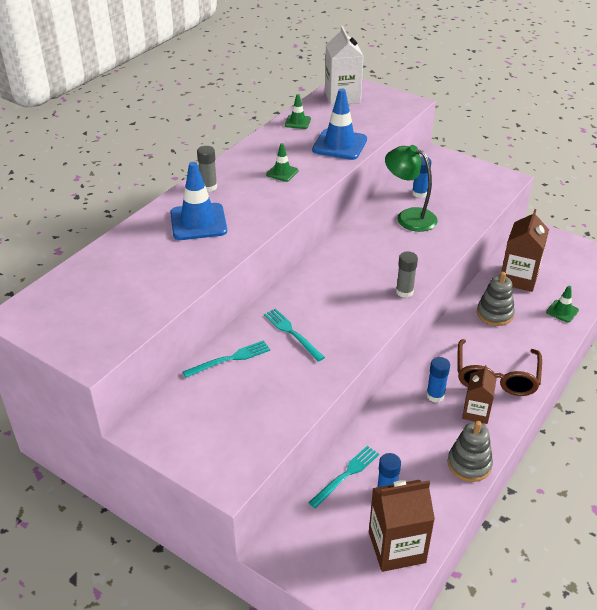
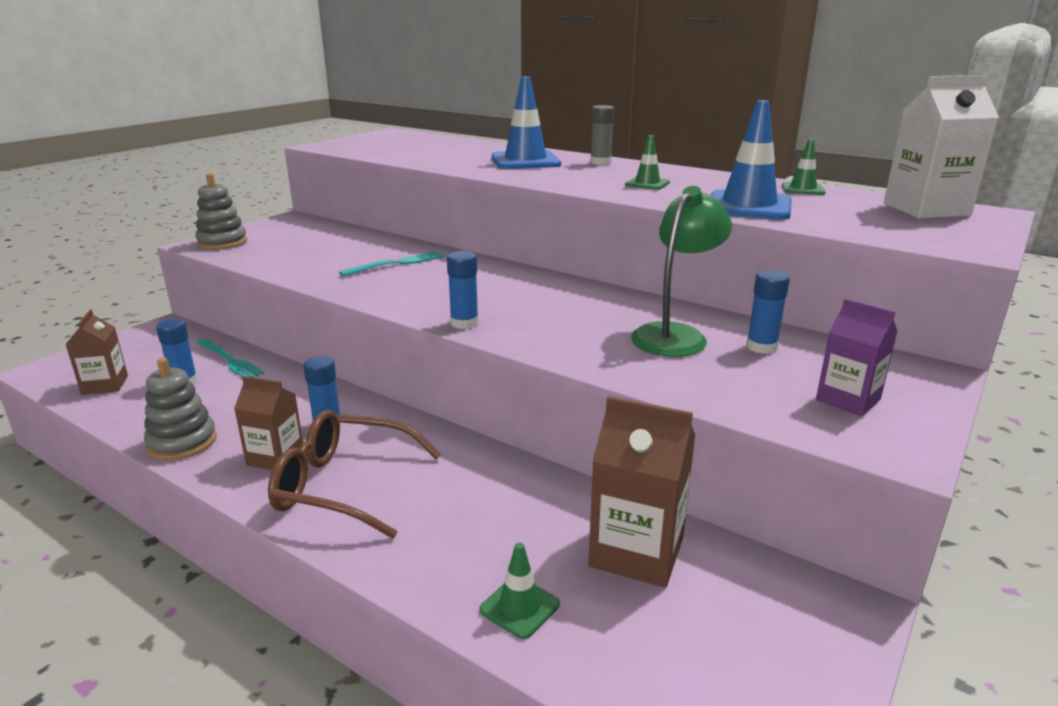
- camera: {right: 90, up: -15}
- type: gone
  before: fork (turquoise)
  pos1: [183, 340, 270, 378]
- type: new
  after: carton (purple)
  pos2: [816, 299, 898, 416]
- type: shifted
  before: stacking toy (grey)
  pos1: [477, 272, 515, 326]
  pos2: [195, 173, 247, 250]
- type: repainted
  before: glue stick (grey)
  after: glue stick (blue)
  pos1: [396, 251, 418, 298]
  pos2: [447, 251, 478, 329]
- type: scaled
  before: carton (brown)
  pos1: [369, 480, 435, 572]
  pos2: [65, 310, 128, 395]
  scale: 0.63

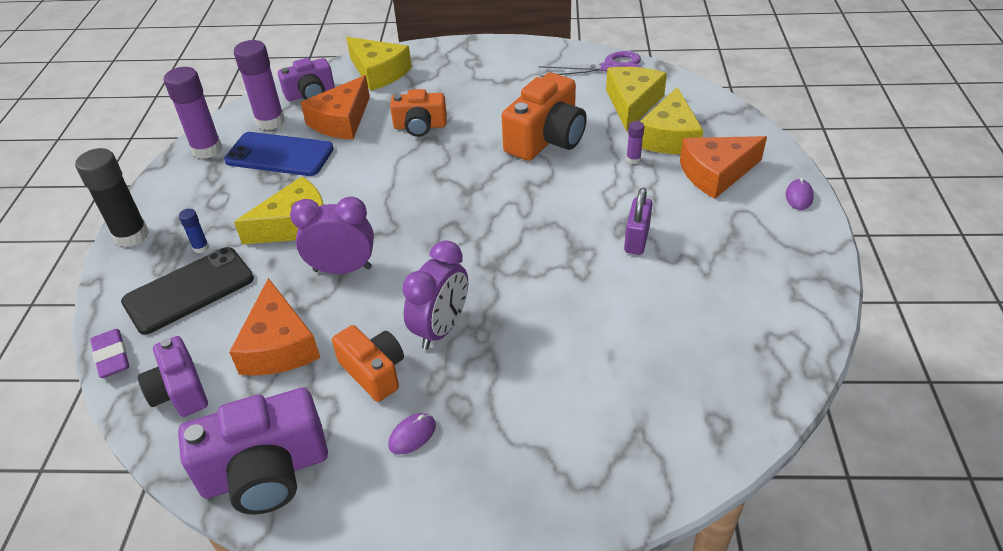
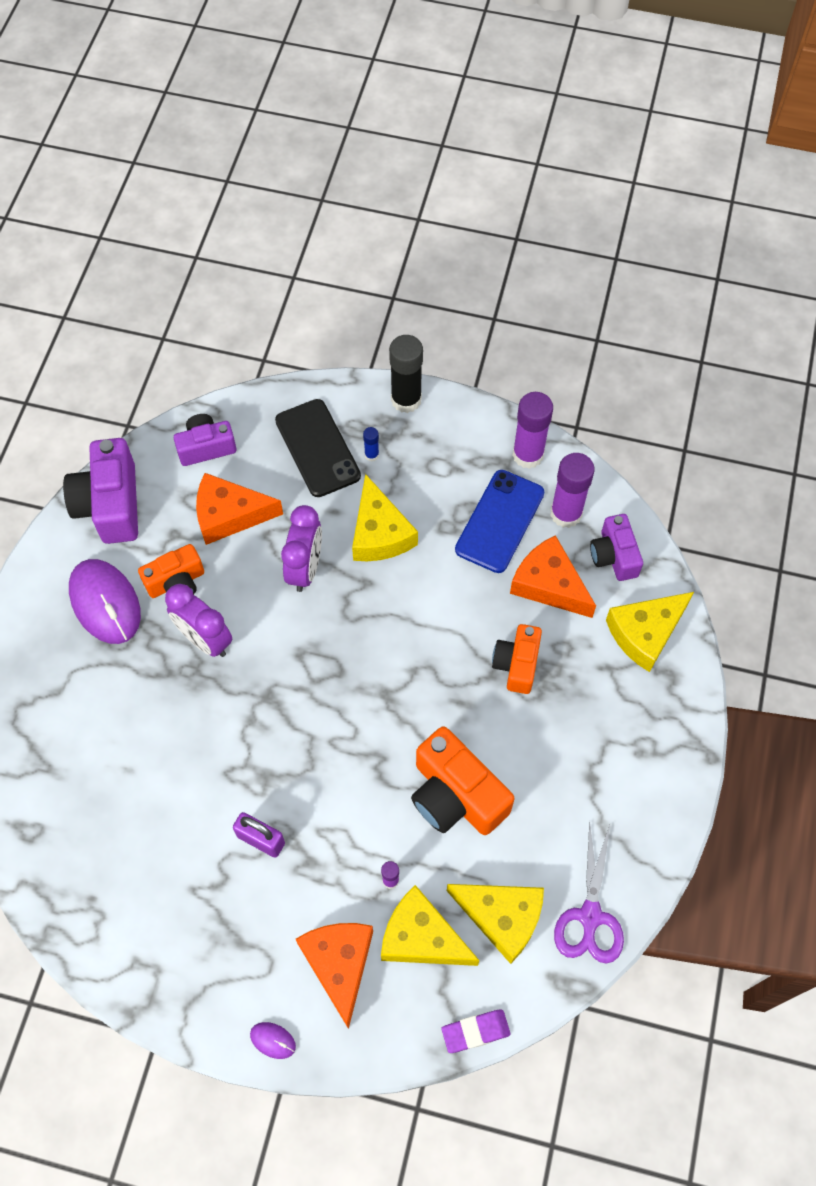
- camera: {right: 100, up: 20}
- type: shifted
  before: eraser (purple)
  pos1: [90, 329, 129, 378]
  pos2: [441, 1010, 511, 1053]
- type: scaled
  before: mouse (purple)
  pos1: [388, 413, 436, 454]
  pos2: [69, 559, 141, 644]
  scale: 2.35

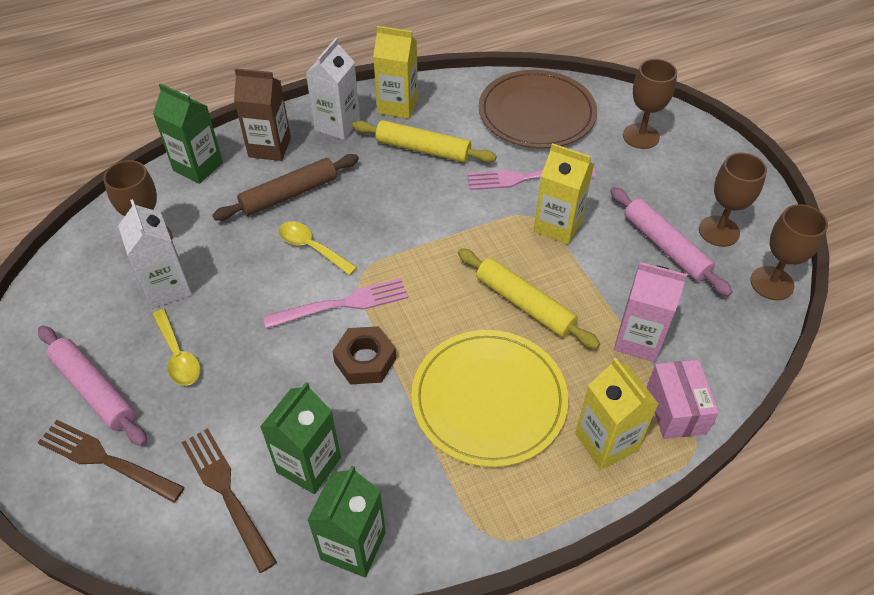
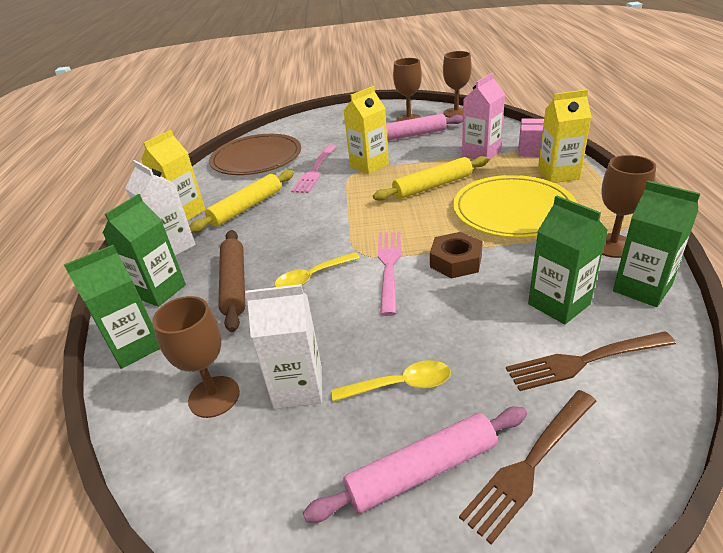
- camera: {right: -65, up: -15}
- type: shifted
  before: goblet (brown)
  pos1: [623, 59, 677, 149]
  pos2: [601, 155, 656, 258]
- type: repainted
  before: carton (brown)
  after: carton (green)
  pos1: [234, 68, 291, 161]
  pos2: [103, 194, 186, 307]

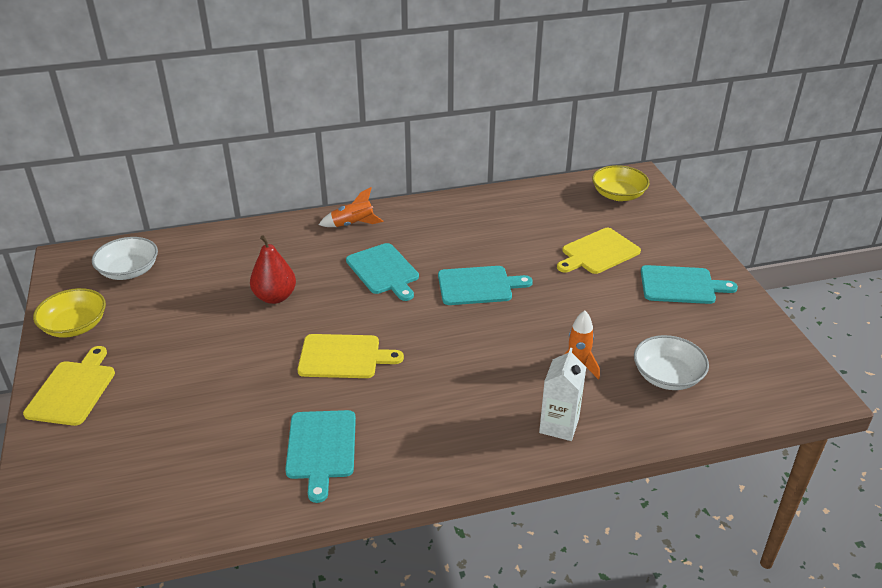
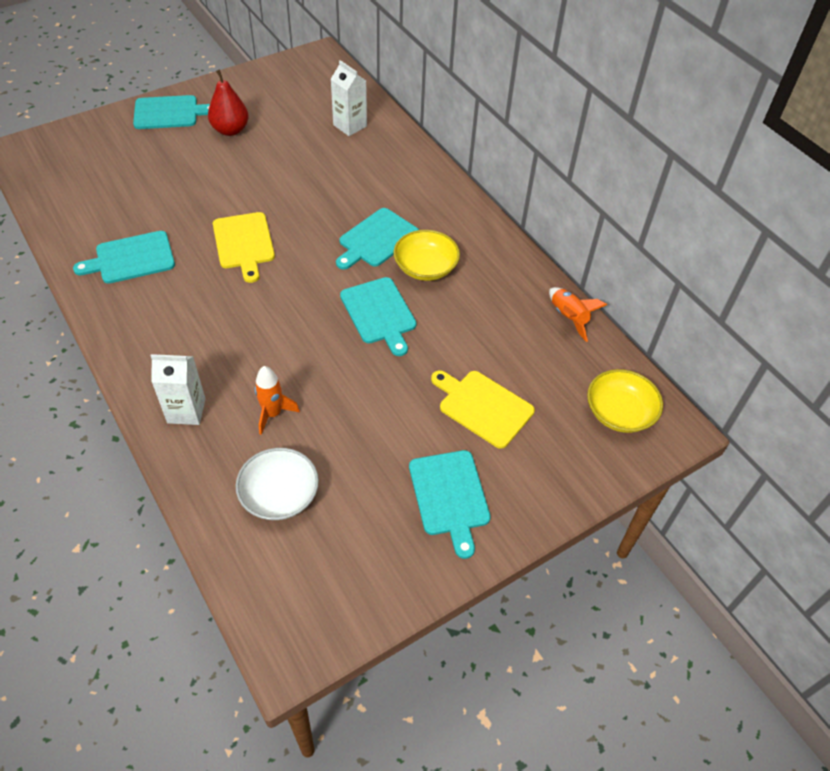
- camera: {right: 70, up: 15}
- type: gone
  before: bowl (white)
  pos1: [92, 237, 158, 280]
- type: new
  after: carton (white)
  pos2: [331, 60, 367, 136]
- type: shifted
  before: bowl (yellow)
  pos1: [33, 288, 106, 338]
  pos2: [393, 230, 460, 281]
- type: shifted
  before: pear (red)
  pos1: [250, 235, 296, 304]
  pos2: [208, 70, 249, 136]
- type: shifted
  before: rocket (orange)
  pos1: [319, 187, 383, 227]
  pos2: [549, 287, 607, 342]
- type: repainted
  before: cutting board (yellow)
  after: cutting board (turquoise)
  pos1: [23, 346, 115, 426]
  pos2: [133, 95, 210, 129]

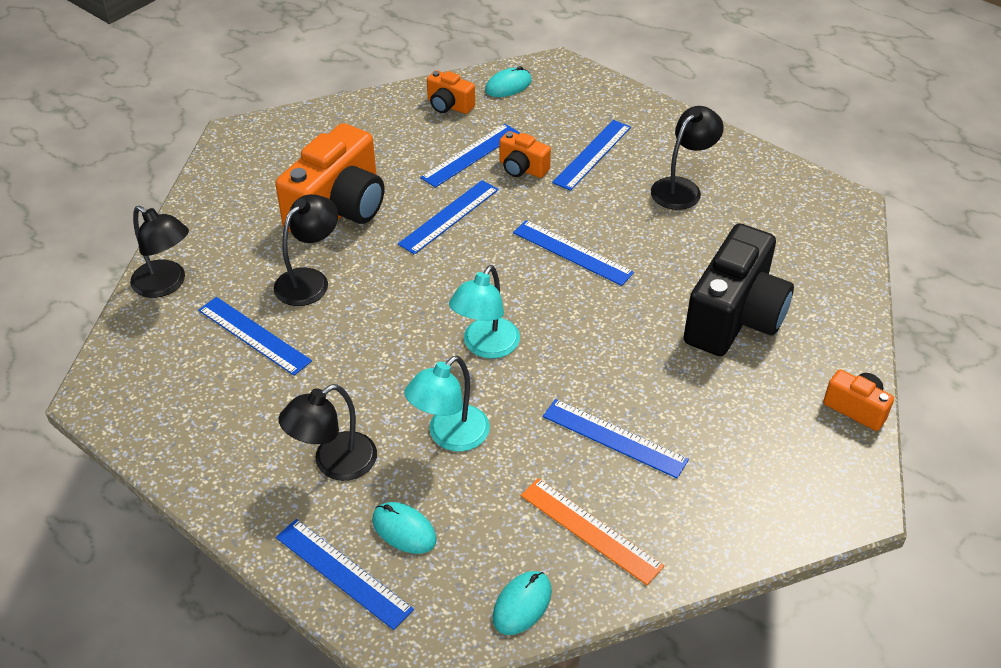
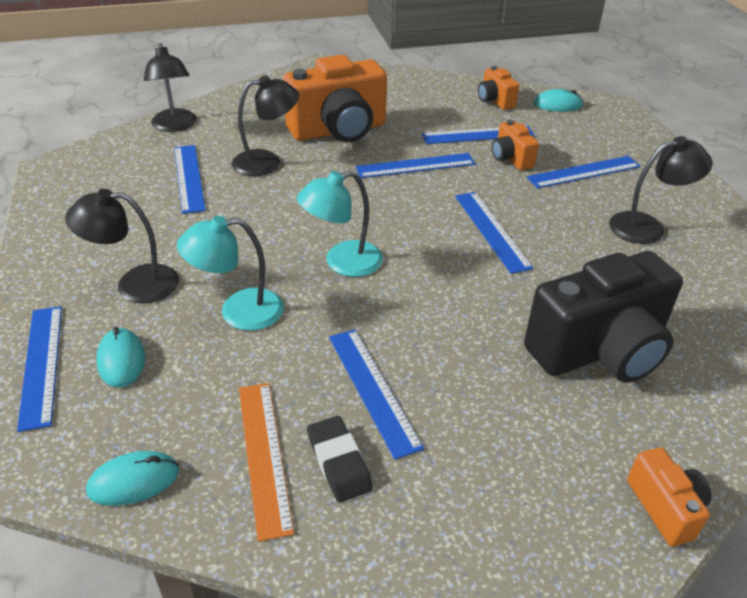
- camera: {right: 35, up: -5}
- type: new
  after: eraser (black)
  pos2: [307, 416, 373, 503]

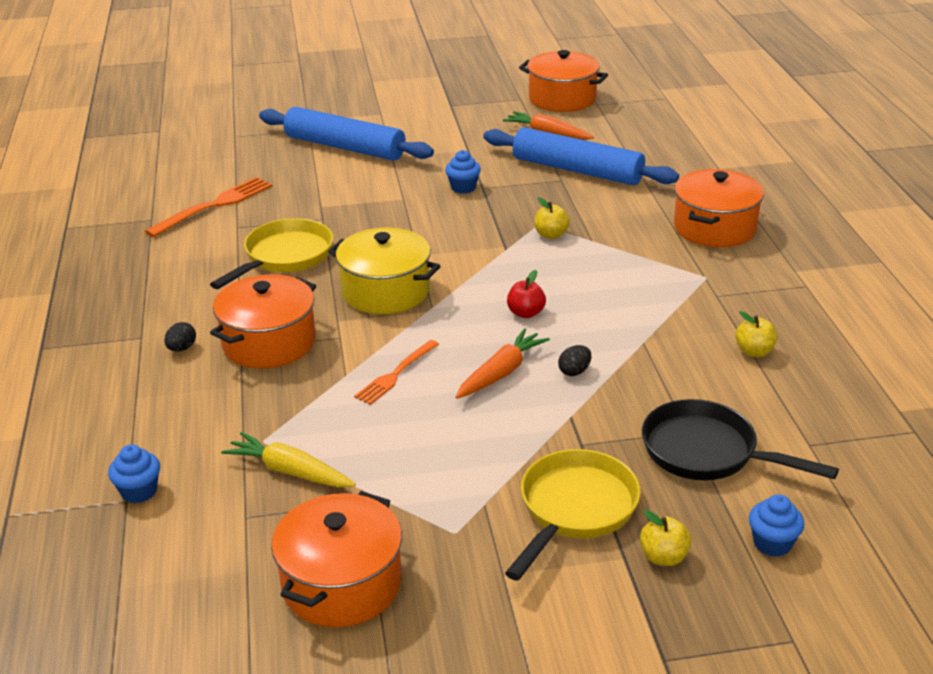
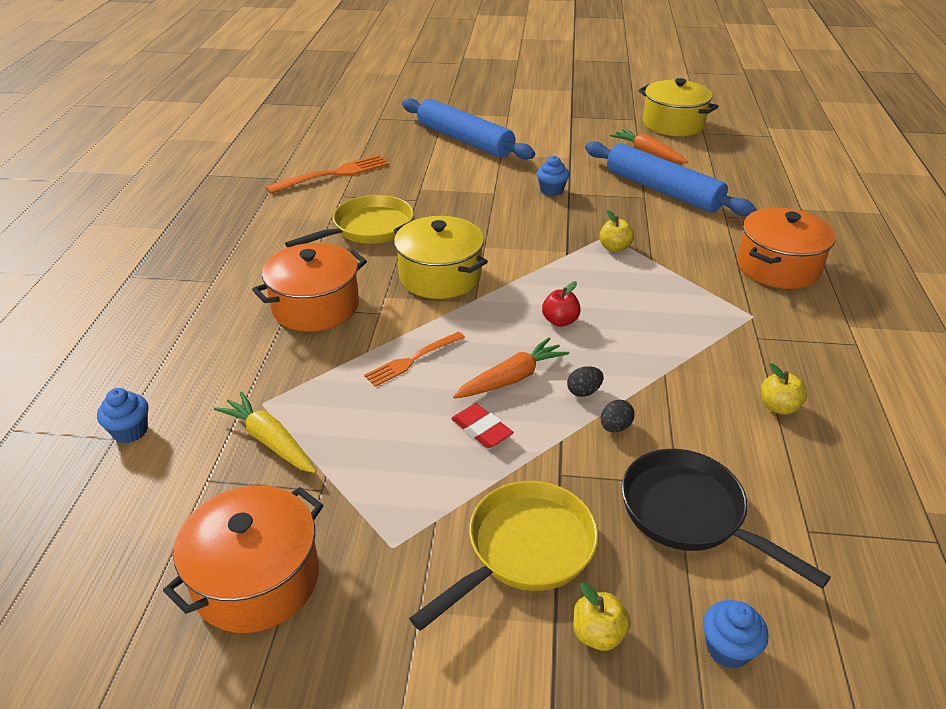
- camera: {right: 15, up: 5}
- type: new
  after: eraser (red)
  pos2: [451, 404, 514, 448]
- type: shifted
  before: egg (black)
  pos1: [164, 322, 196, 352]
  pos2: [601, 400, 635, 432]
- type: repainted
  before: pot (orange)
  after: pot (yellow)
  pos1: [519, 50, 608, 112]
  pos2: [639, 78, 718, 136]

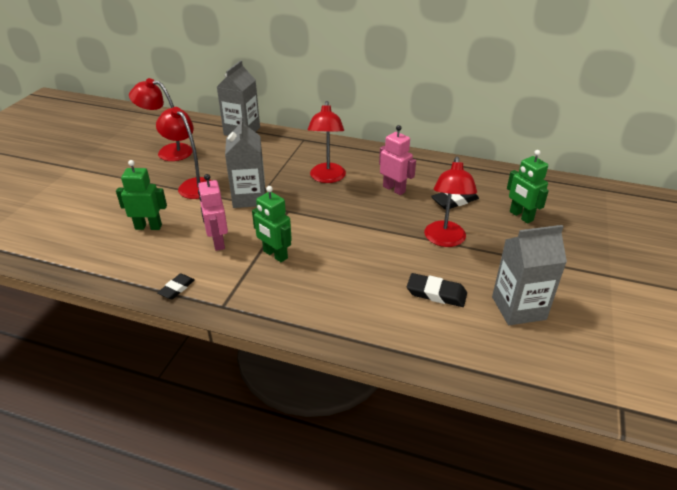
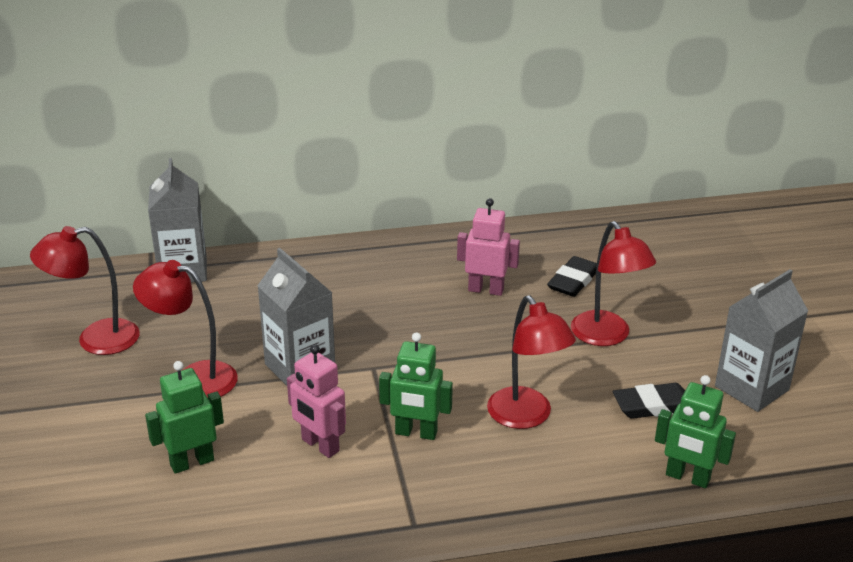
- camera: {right: -30, up: -5}
- type: gone
  before: eraser (black)
  pos1: [157, 274, 195, 299]
- type: shifted
  before: lamp (red)
  pos1: [308, 101, 346, 183]
  pos2: [487, 295, 576, 429]
- type: shifted
  before: robot (green)
  pos1: [507, 150, 549, 224]
  pos2: [655, 375, 736, 488]

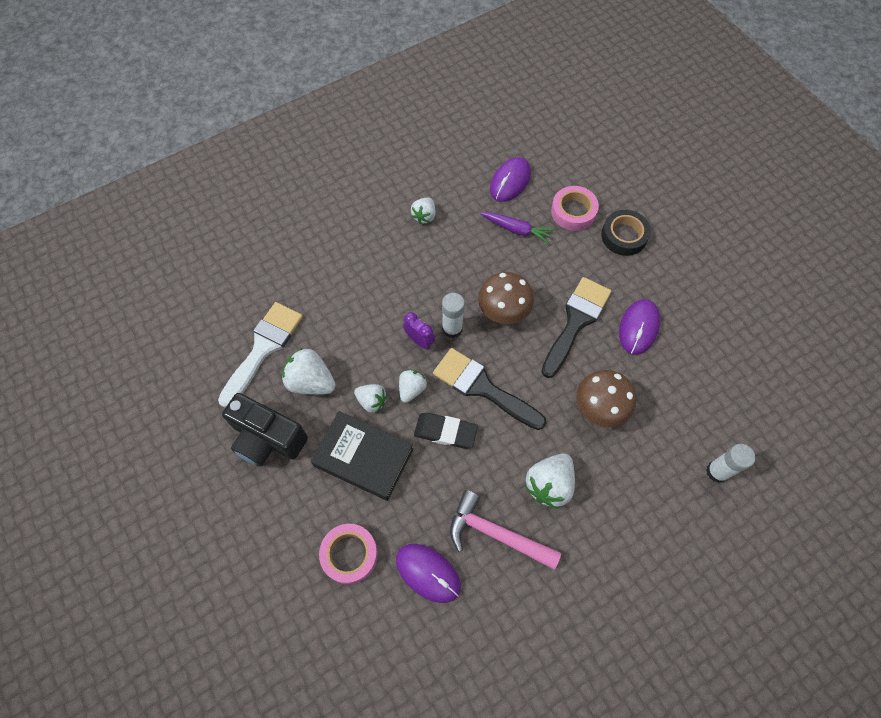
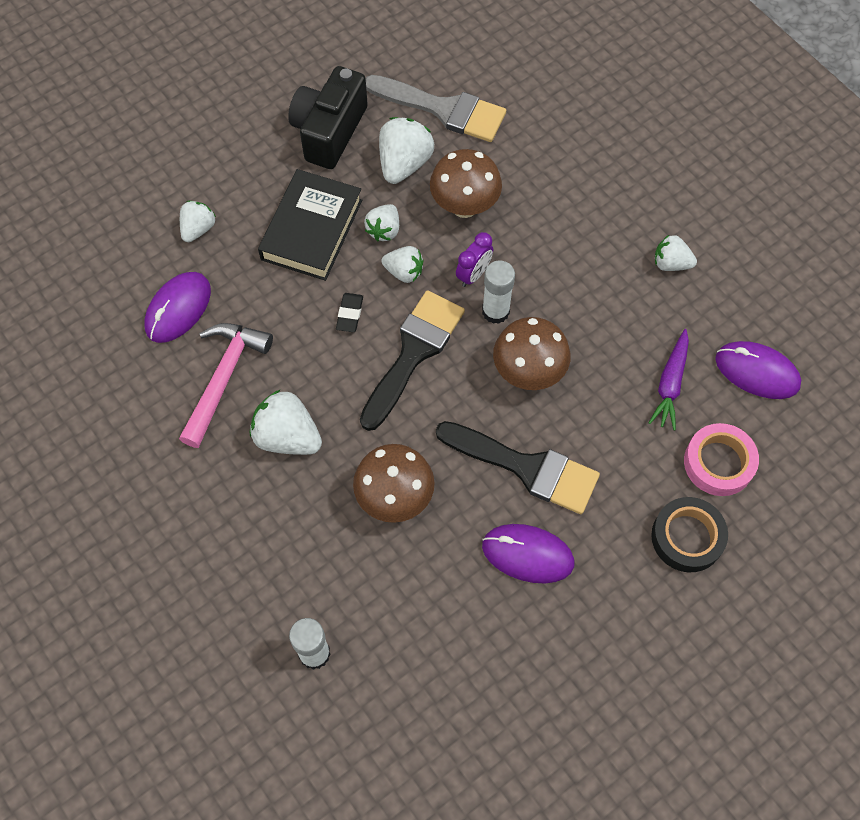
- camera: {right: 85, up: 0}
- type: new
  after: mushroom (brown)
  pos2: [430, 149, 502, 218]
- type: swapped
  before: tape (pink)
  after: strawberry (white)
  pos1: [319, 524, 378, 584]
  pos2: [180, 201, 216, 242]
- type: repainted
  before: brush (white)
  after: brush (grey)
  pos1: [218, 302, 303, 408]
  pos2: [366, 75, 506, 142]
- type: scaled
  before: eraser (black)
  pos1: [414, 412, 478, 449]
  pos2: [336, 293, 363, 332]
  scale: 0.61

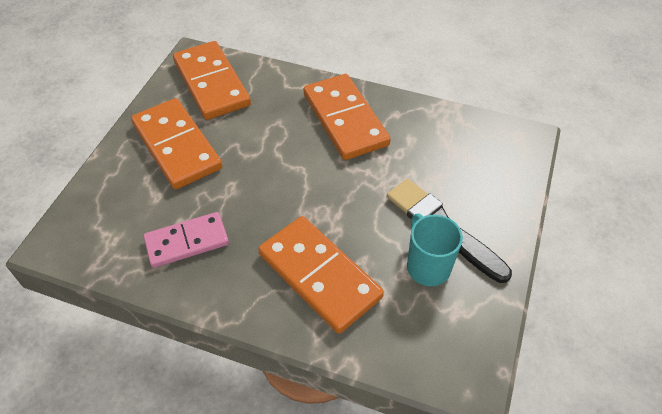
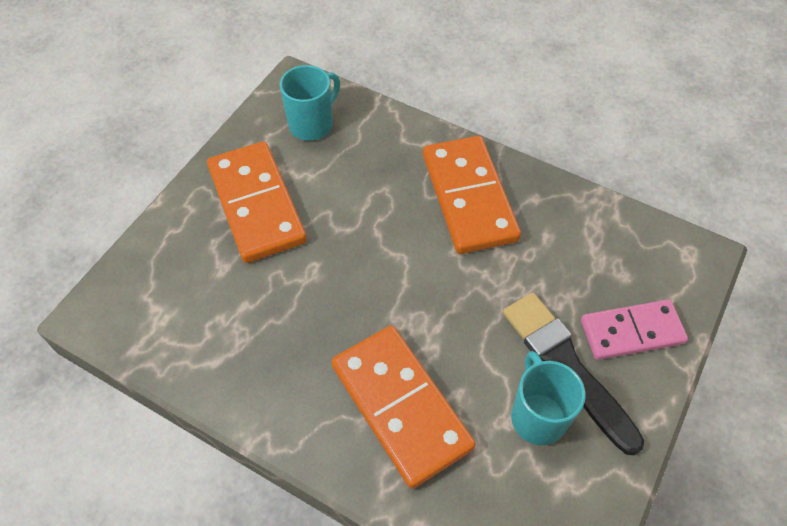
- camera: {right: 10, up: 5}
- type: shifted
  before: domino (pink)
  pos1: [143, 212, 229, 268]
  pos2: [581, 300, 688, 360]
- type: swapped
  before: domino (orange)
  after: mug (turquoise)
  pos1: [173, 41, 251, 120]
  pos2: [280, 65, 340, 141]

